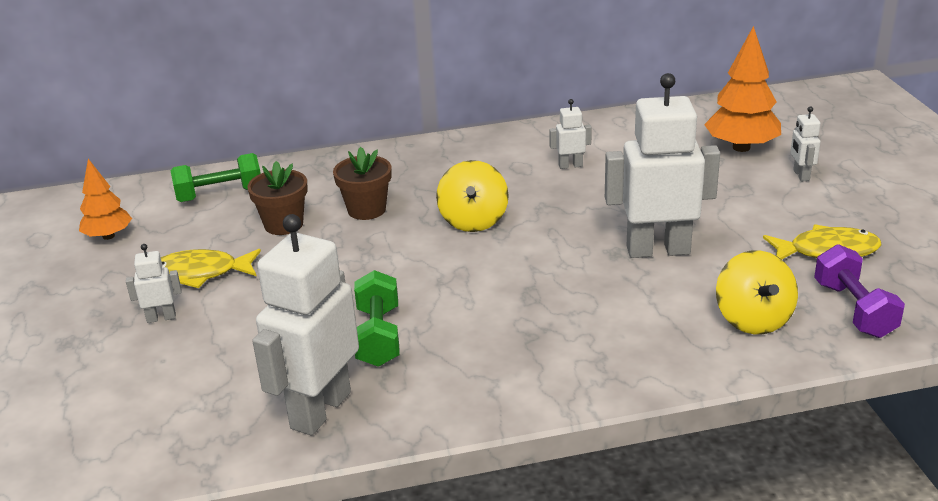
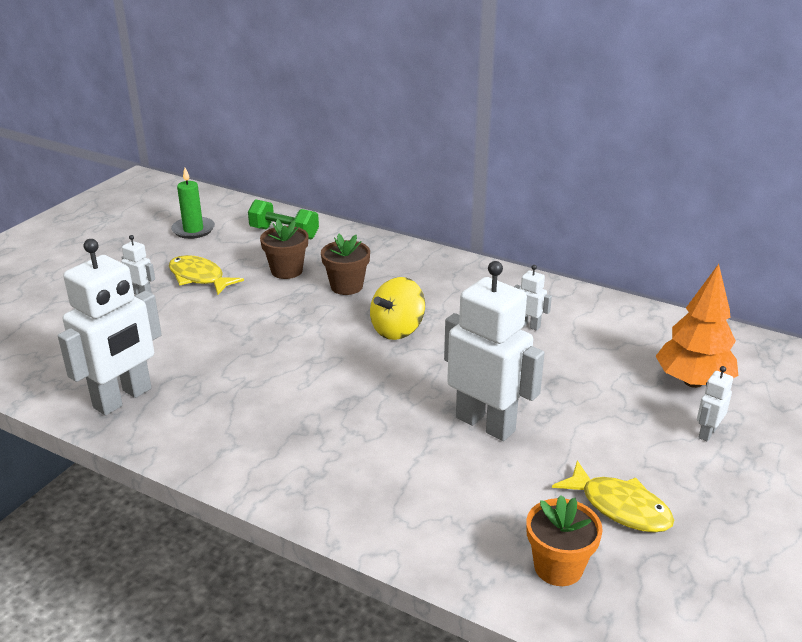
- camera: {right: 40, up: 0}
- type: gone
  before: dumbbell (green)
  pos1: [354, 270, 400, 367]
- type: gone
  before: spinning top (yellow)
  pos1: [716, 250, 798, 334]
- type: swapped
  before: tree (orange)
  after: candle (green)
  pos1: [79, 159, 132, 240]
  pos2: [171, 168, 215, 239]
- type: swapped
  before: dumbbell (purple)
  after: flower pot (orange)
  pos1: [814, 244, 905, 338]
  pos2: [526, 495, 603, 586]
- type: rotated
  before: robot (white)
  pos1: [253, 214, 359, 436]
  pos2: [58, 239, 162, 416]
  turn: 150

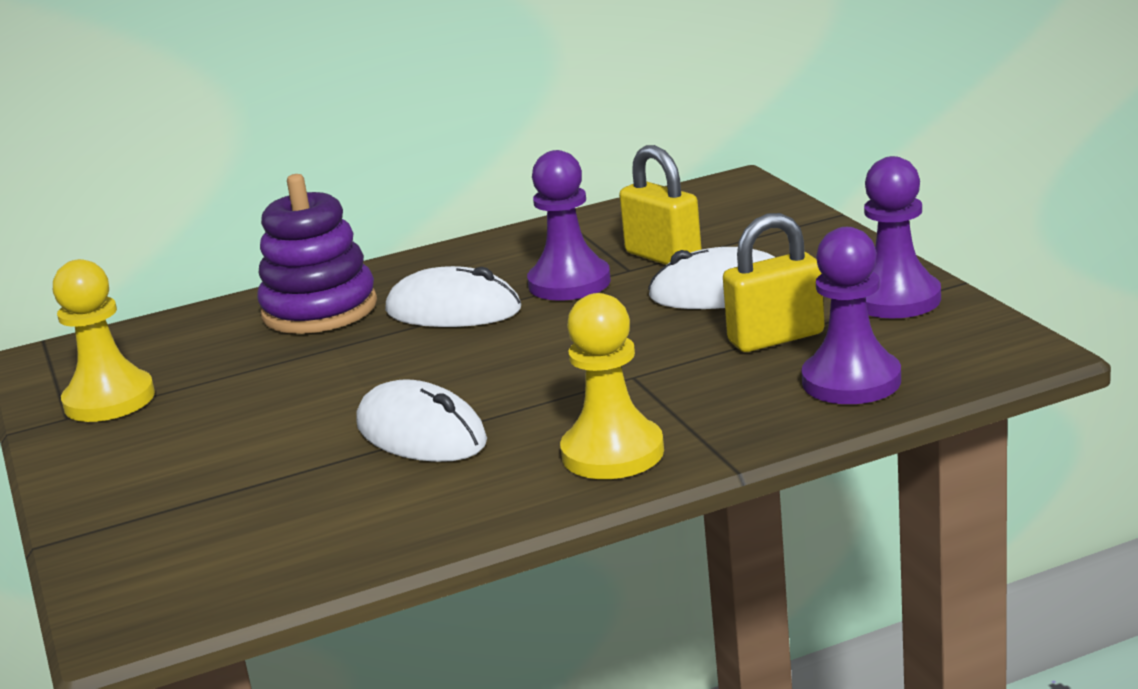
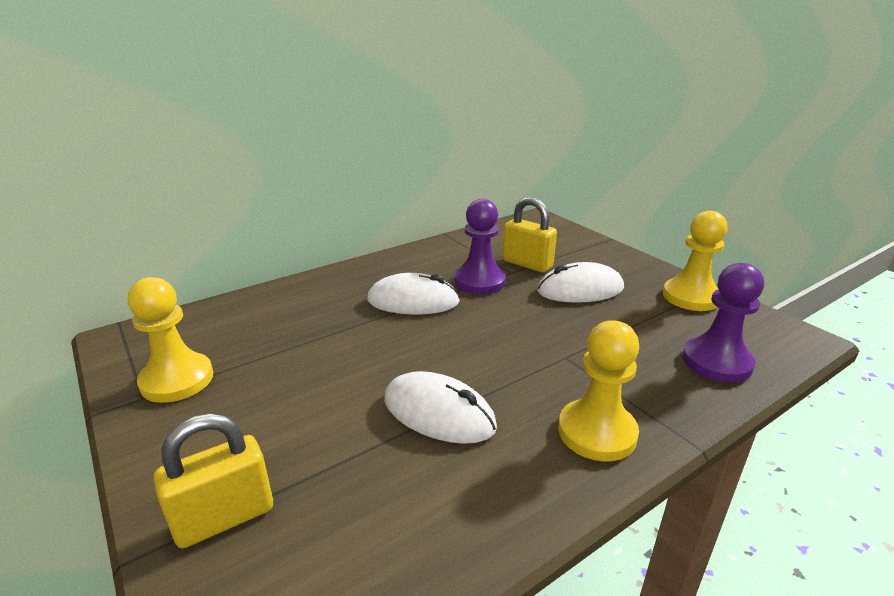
- camera: {right: -15, up: 5}
- type: gone
  before: stacking toy (purple)
  pos1: [257, 174, 377, 334]
- type: shifted
  before: padlock (yellow)
  pos1: [723, 213, 825, 352]
  pos2: [153, 413, 273, 548]
- type: repainted
  before: pawn (purple)
  after: pawn (yellow)
  pos1: [864, 156, 941, 319]
  pos2: [663, 211, 727, 311]

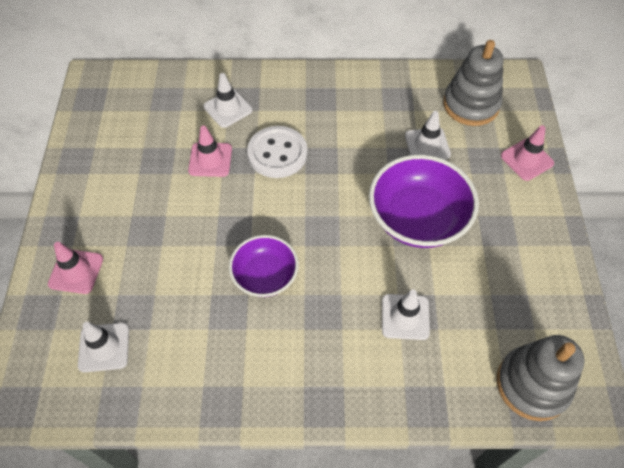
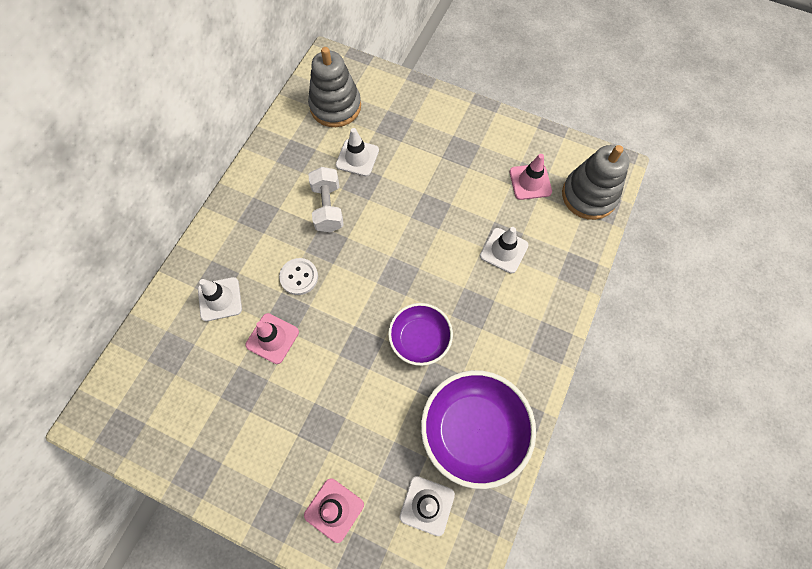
- camera: {right: -65, up: 10}
- type: new
  after: dumbbell (white)
  pos2: [308, 167, 344, 232]
- type: shifted
  before: bowl (purple)
  pos1: [369, 155, 479, 248]
  pos2: [421, 370, 536, 489]
- type: shifted
  before: traffic cone (pink)
  pos1: [501, 125, 554, 181]
  pos2: [510, 154, 552, 200]
- type: scaled
  before: button (white)
  pos1: [247, 126, 308, 178]
  pos2: [279, 258, 318, 295]
  scale: 0.64

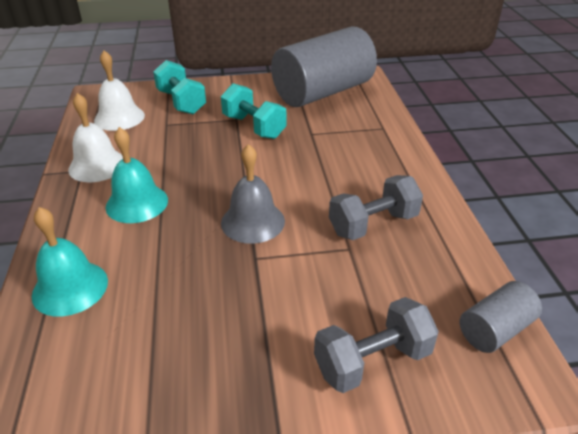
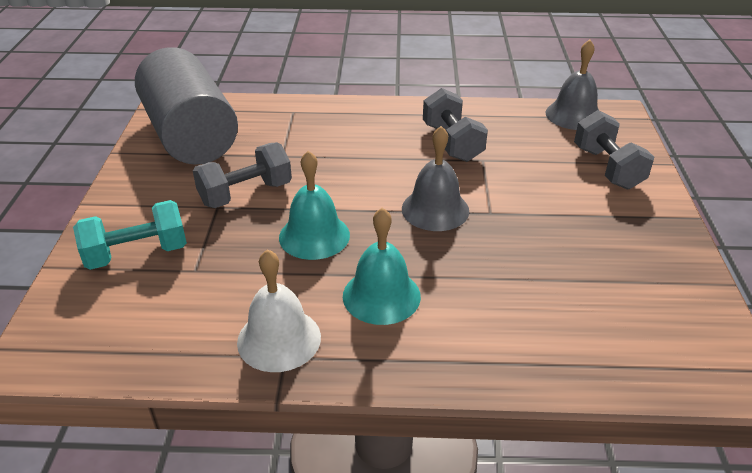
- camera: {right: -80, up: 0}
- type: gone
  before: bell (white)
  pos1: [94, 50, 145, 131]
- type: shifted
  before: bell (turquoise)
  pos1: [32, 207, 108, 316]
  pos2: [279, 151, 350, 260]
- type: swapped
  before: cylinder (grey)
  after: bell (grey)
  pos1: [460, 281, 542, 353]
  pos2: [545, 39, 599, 130]
- type: repainted
  before: dumbbell (turquoise)
  after: dumbbell (grey)
  pos1: [221, 83, 287, 139]
  pos2: [193, 142, 292, 208]

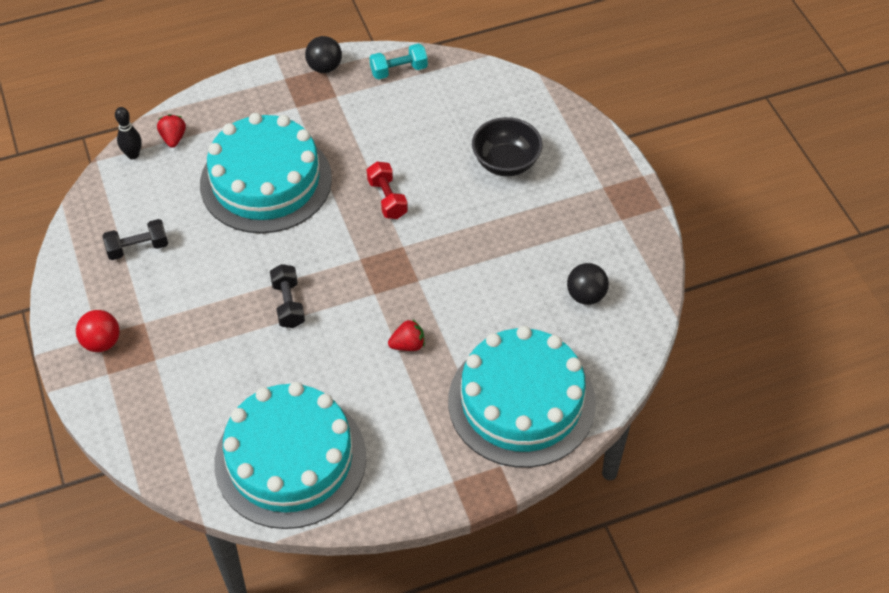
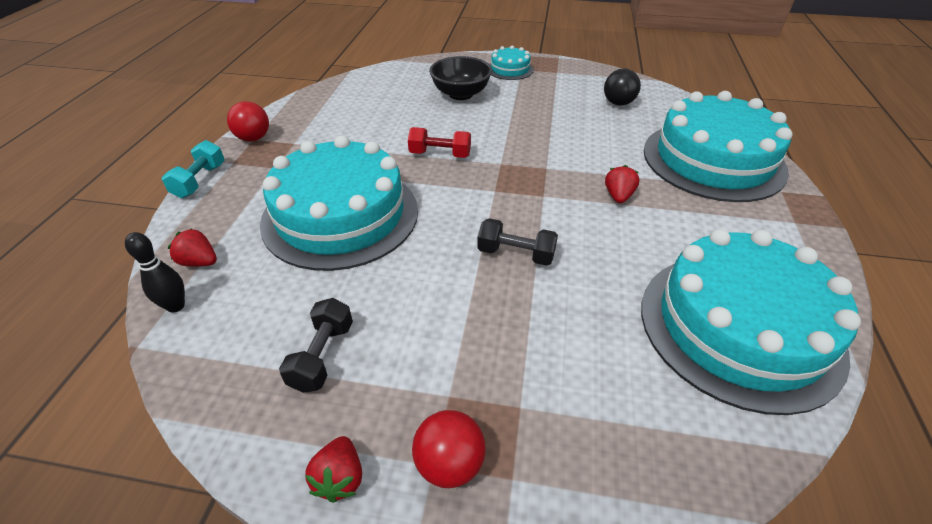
- camera: {right: -60, up: -10}
- type: new
  after: strawberry (red)
  pos2: [305, 436, 362, 503]
- type: new
  after: cake (turquoise)
  pos2: [489, 45, 534, 80]
- type: shifted
  before: dumbbell (turquoise)
  pos1: [369, 44, 428, 80]
  pos2: [162, 140, 225, 198]
- type: repainted
  before: ball (black)
  after: ball (red)
  pos1: [305, 36, 342, 73]
  pos2: [227, 101, 269, 142]

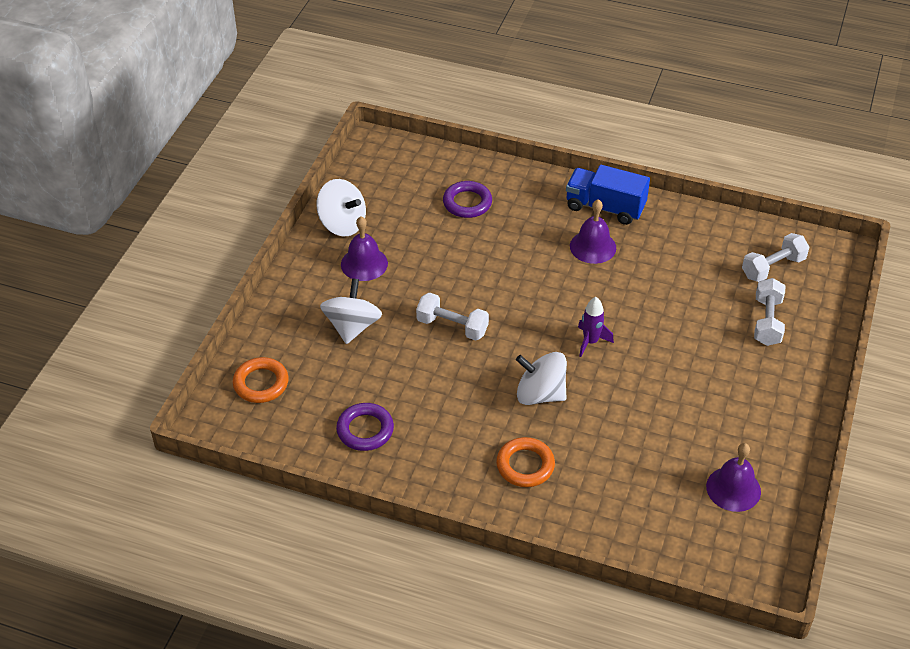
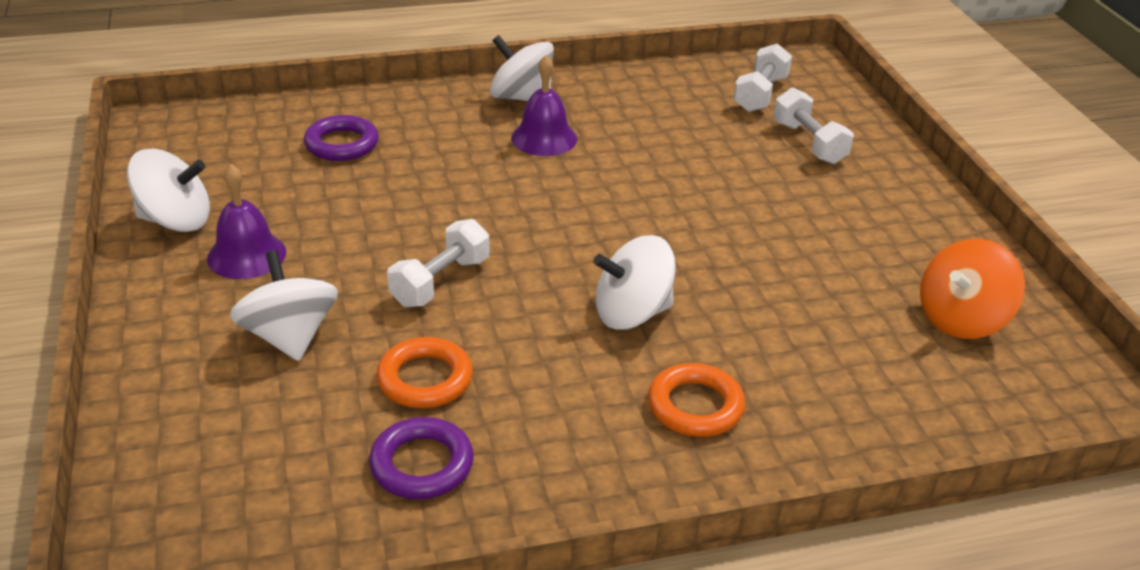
- camera: {right: -35, up: -10}
- type: gone
  before: rocket (purple)
  pos1: [578, 297, 614, 357]
- type: shifted
  before: ring (orange)
  pos1: [233, 357, 289, 403]
  pos2: [376, 337, 473, 408]
- type: swapped
  before: truck (blue)
  after: spinning top (white)
  pos1: [566, 165, 650, 225]
  pos2: [490, 35, 554, 101]
- type: swapped
  before: bell (purple)
  after: spinning top (orange)
  pos1: [706, 443, 761, 512]
  pos2: [920, 239, 1025, 339]
- type: rotated
  before: dumbbell (white)
  pos1: [416, 292, 489, 341]
  pos2: [387, 219, 490, 307]
  turn: -45

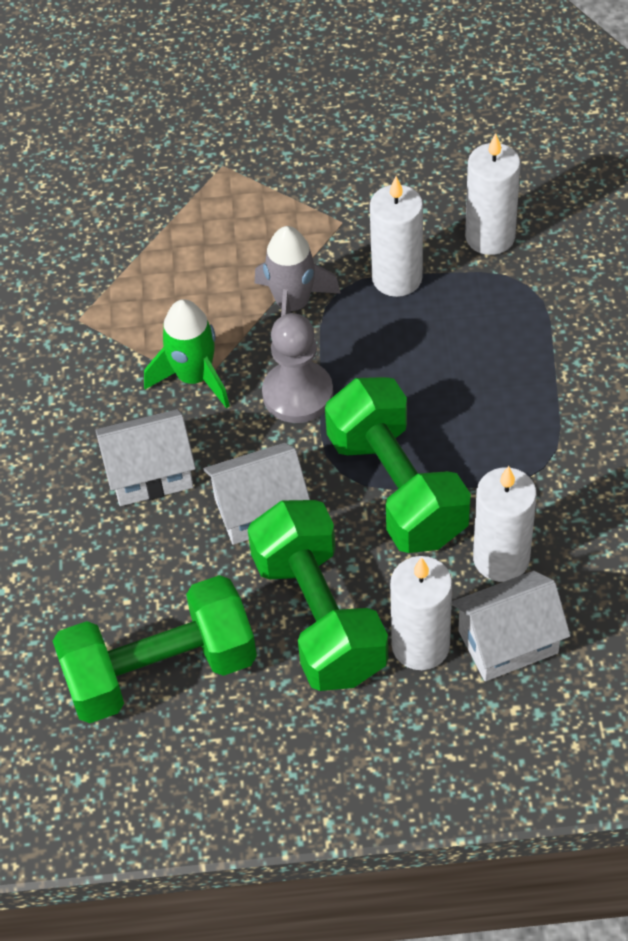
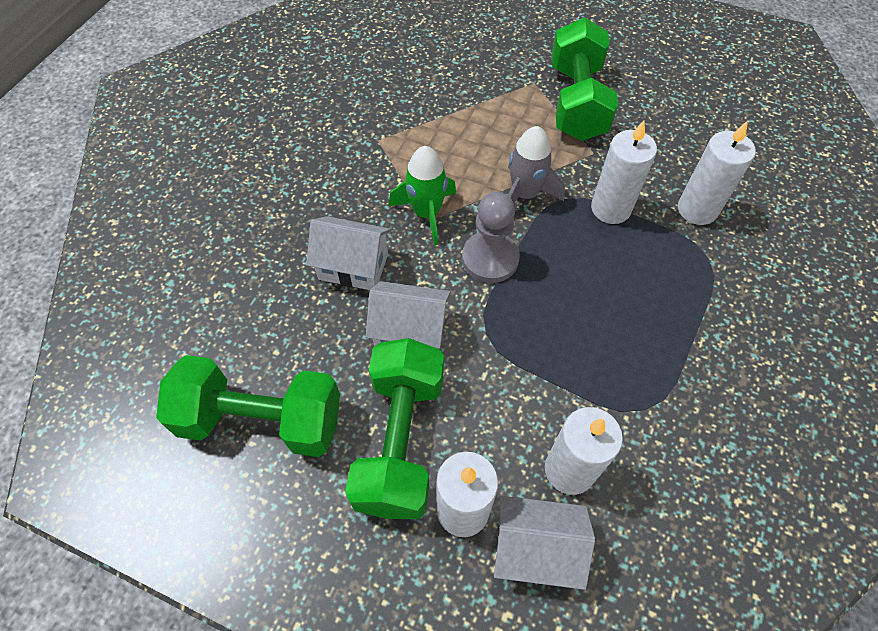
- camera: {right: 25, up: 5}
- type: shifted
  before: dumbbell (green)
  pos1: [325, 377, 471, 553]
  pos2: [552, 17, 618, 141]

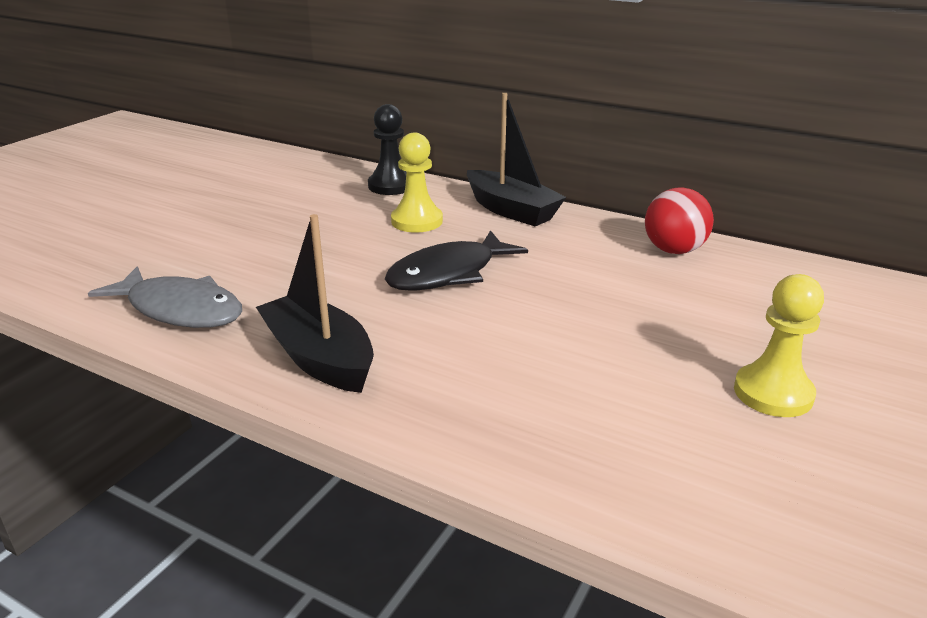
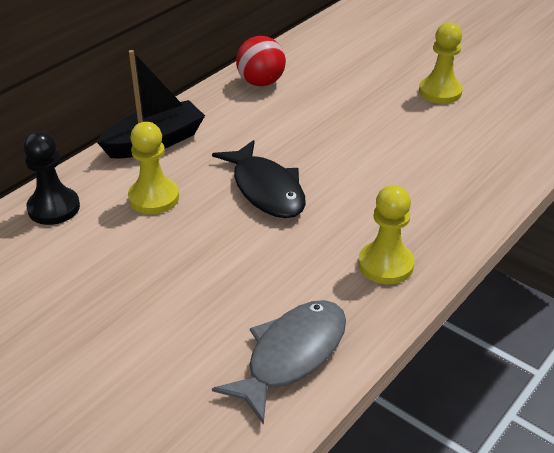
- camera: {right: -80, up: 10}
- type: swapped
  before: boat (black)
  after: pawn (yellow)
  pos1: [256, 214, 374, 393]
  pos2: [358, 185, 415, 284]

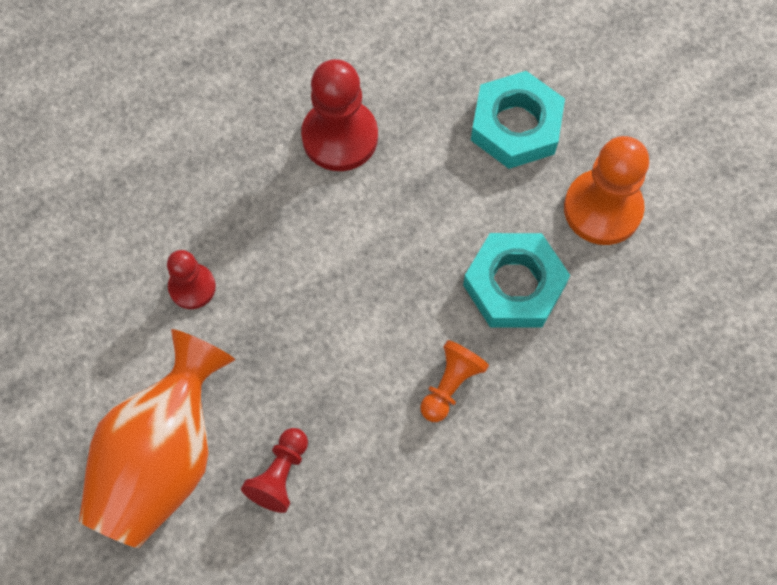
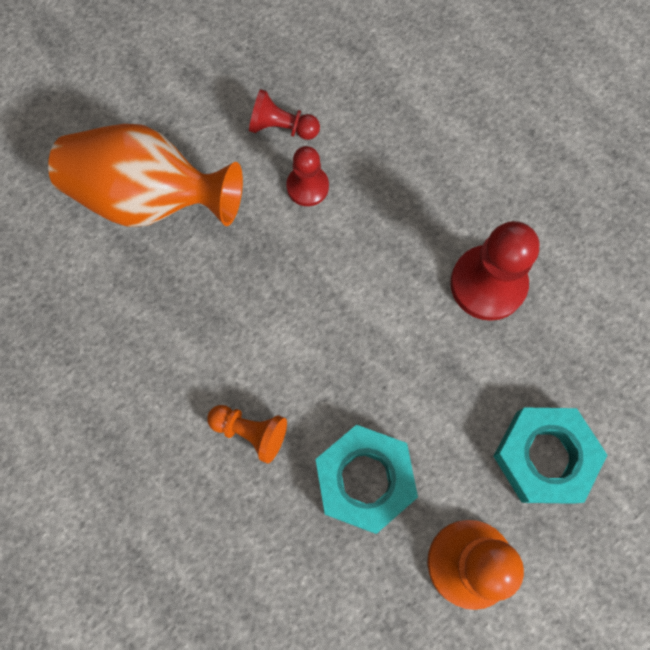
- camera: {right: 80, up: 5}
- type: shifted
  before: pawn (red)
  pos1: [241, 428, 308, 513]
  pos2: [249, 89, 320, 140]

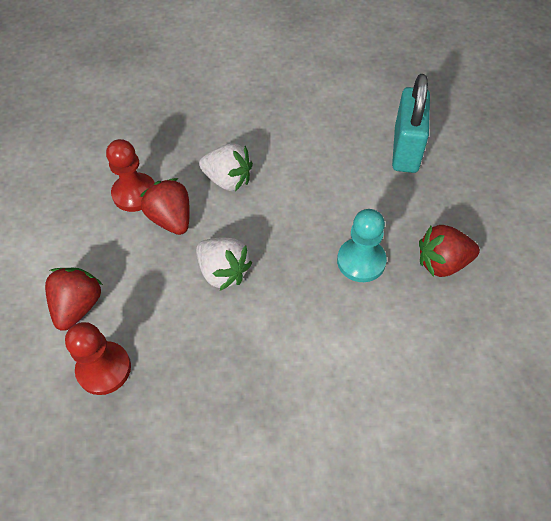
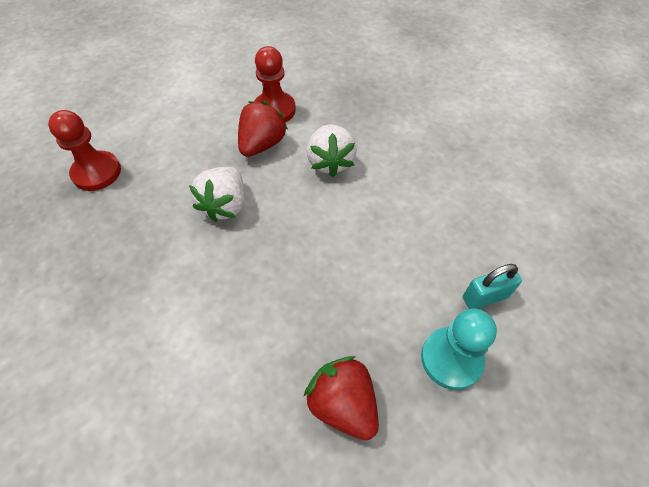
- camera: {right: 60, up: 0}
- type: gone
  before: strawberry (red)
  pos1: [45, 268, 103, 331]
- type: shifted
  before: pawn (turquoise)
  pos1: [337, 209, 387, 282]
  pos2: [421, 309, 497, 390]
- type: scaled
  before: padlock (turquoise)
  pos1: [392, 74, 430, 173]
  pos2: [463, 264, 522, 309]
  scale: 0.54

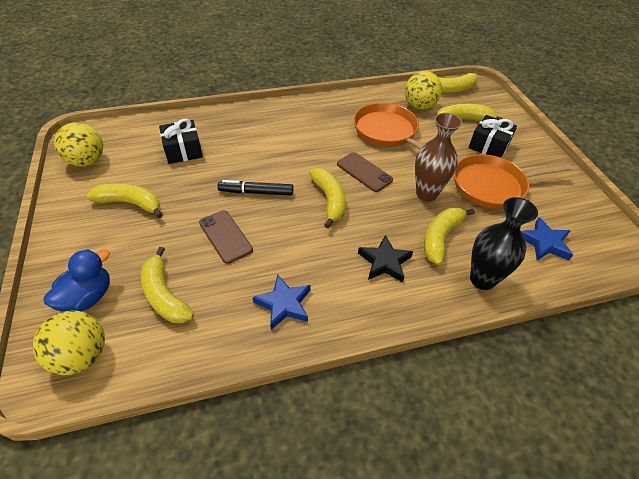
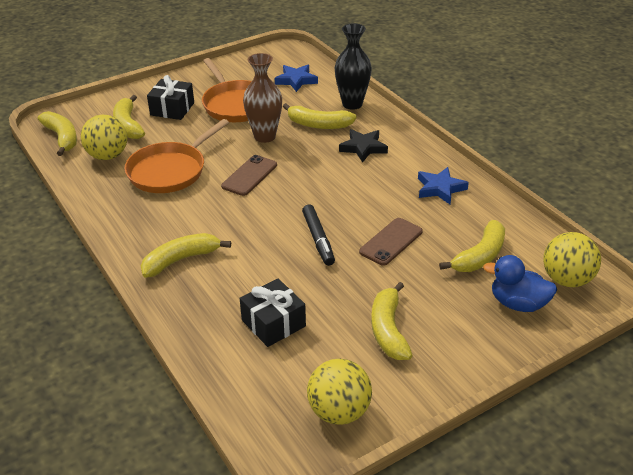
- camera: {right: -105, up: -10}
- type: shifted
  before: banana (yellow)
  pos1: [309, 168, 346, 228]
  pos2: [141, 233, 231, 278]

